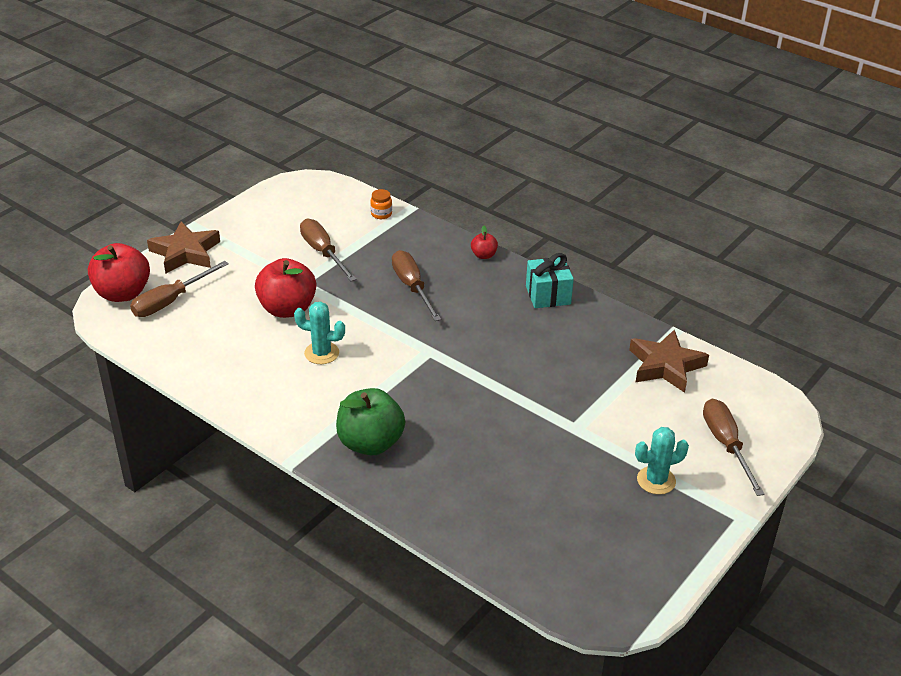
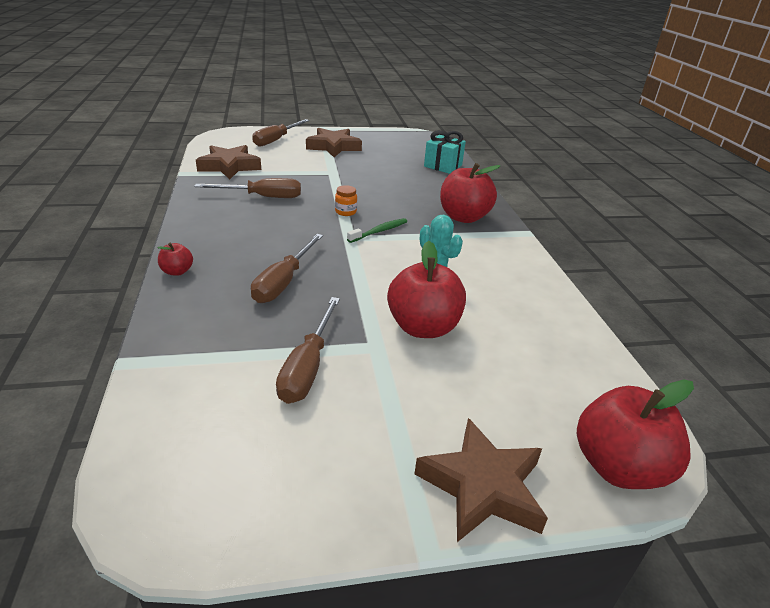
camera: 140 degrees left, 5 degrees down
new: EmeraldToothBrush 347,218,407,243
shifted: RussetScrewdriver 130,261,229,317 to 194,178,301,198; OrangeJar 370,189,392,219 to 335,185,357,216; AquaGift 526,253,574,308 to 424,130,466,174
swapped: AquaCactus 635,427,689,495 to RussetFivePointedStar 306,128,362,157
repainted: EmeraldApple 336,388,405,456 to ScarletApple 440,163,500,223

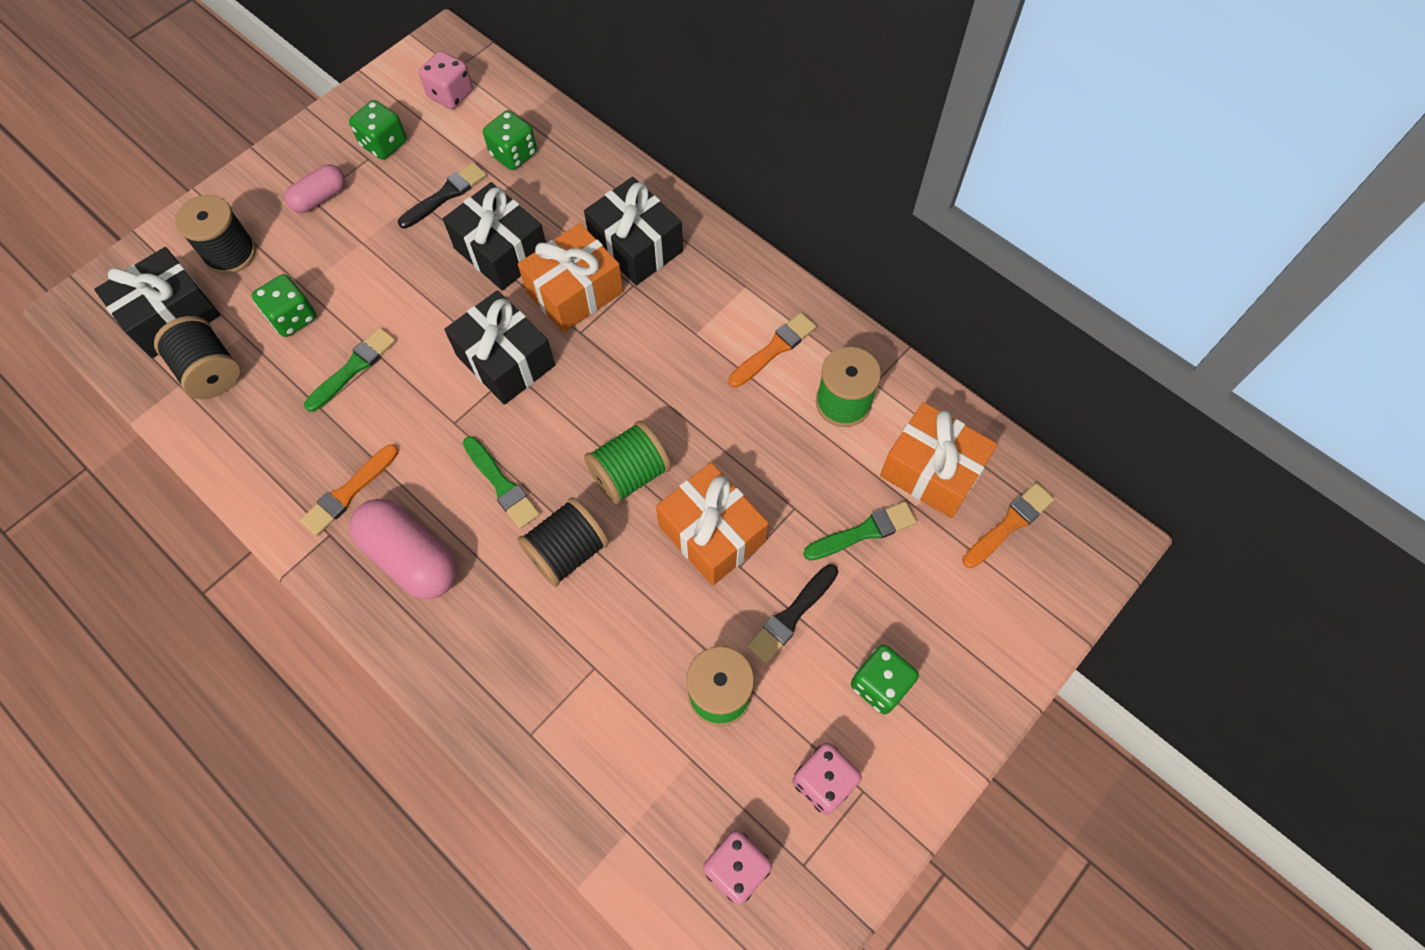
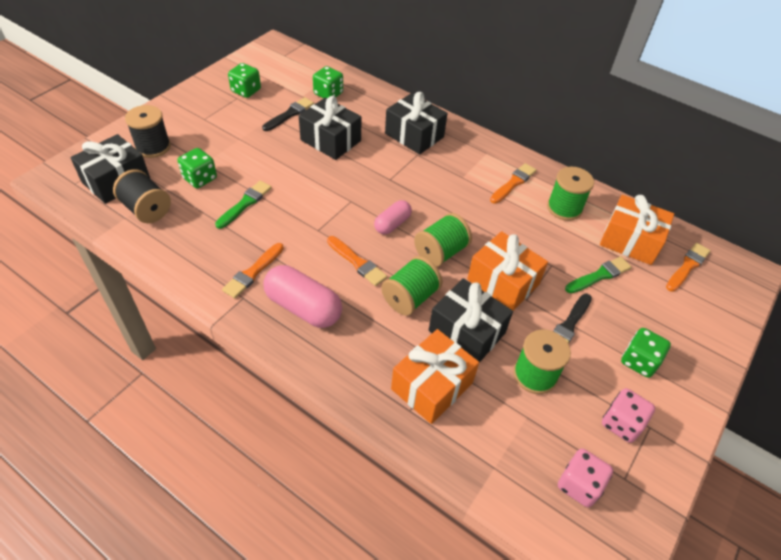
camera: 10 degrees left, 15 degrees down
gone: PinkGameDie 419,51,473,109
shifted: PinkPillShape 285,164,345,213 to 374,200,412,235; OrangeGift 518,223,623,333 to 391,329,479,424; BlackGift 444,290,555,405 to 429,278,513,363
repainted: EmeraldPaintbrush 463,436,540,529 to OrangePaintbrush 327,236,387,286; BlackReelOfThread 518,497,609,587 to EmeraldReelOfThread 381,256,443,316

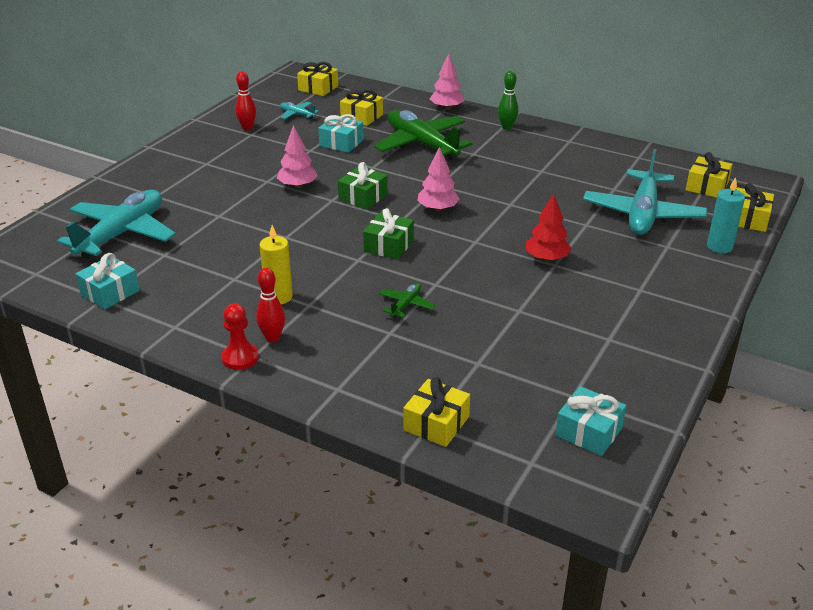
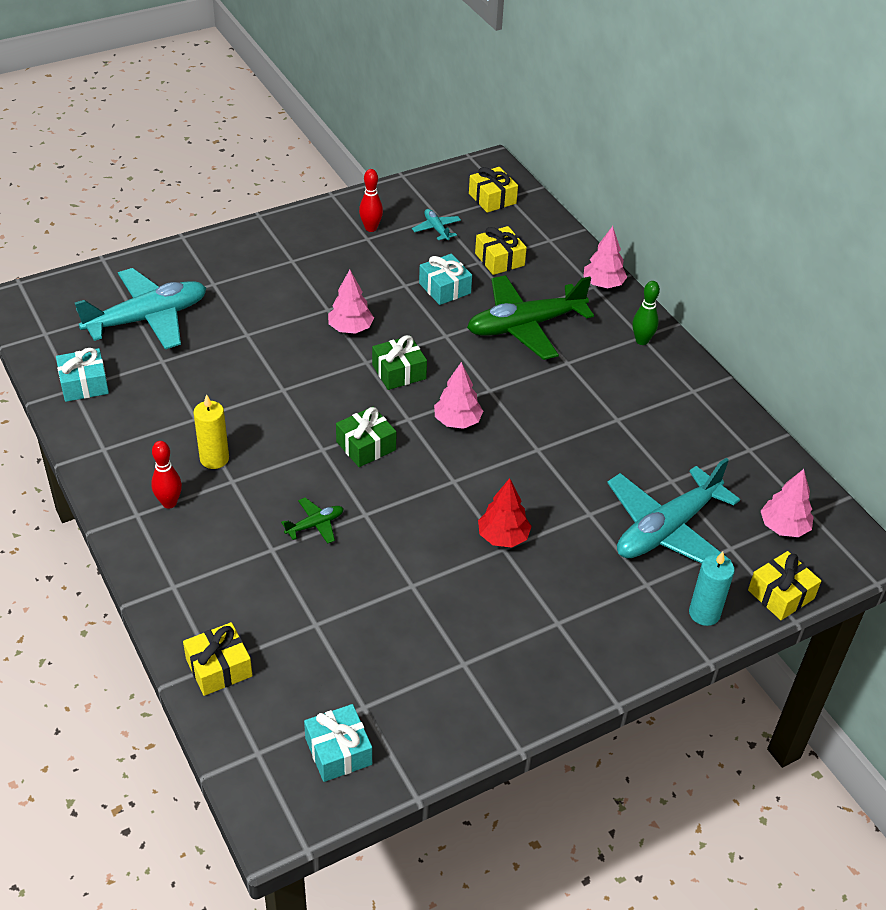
camera: 30 degrees right, 10 degrees up
gone: ScarletGamePawn 221,304,259,370
swapped: GoldenGift 686,152,733,198 to PinkToyTree 761,469,814,537
rotated: EmeraldPlane 374,110,472,161 = 467,275,594,360 105 degrees counterclockwise

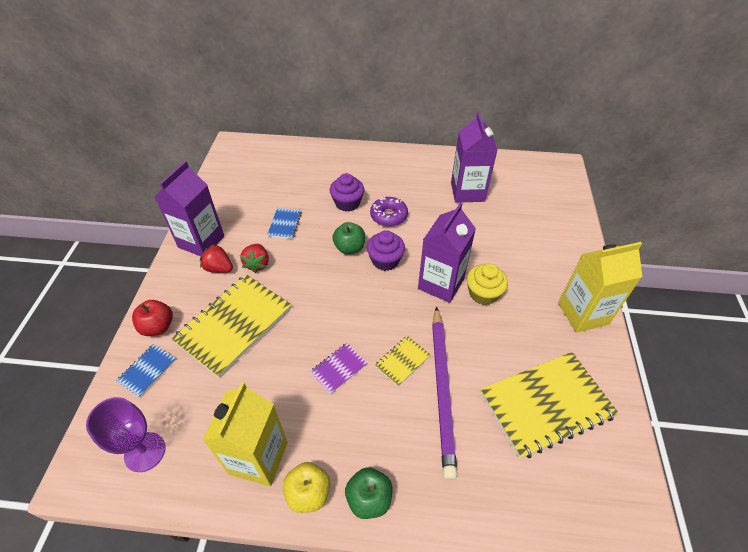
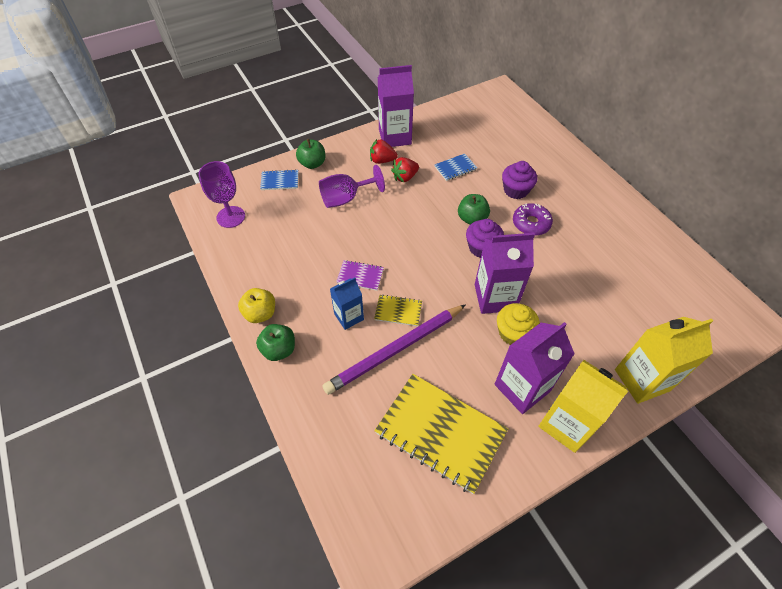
camera: 55 degrees right, 5 degrees up
new: RoyalBlueJuiceCarton 330,277,364,330
shifted: RoyalPurpleJuiceCarton 451,112,498,203 to 495,322,575,414; GoldenJuiceCarton 203,382,288,486 to 615,317,713,404
swapped: GoldenExerciseBook 171,274,292,378 to RoyalPurpleChalice 319,165,385,208
repainted: ScarletApple 132,300,173,336 to EmeraldApple 296,139,325,169
rotated: ScarletStrawberry 200,244,233,273 = 370,139,398,164 75 degrees counterclockwise

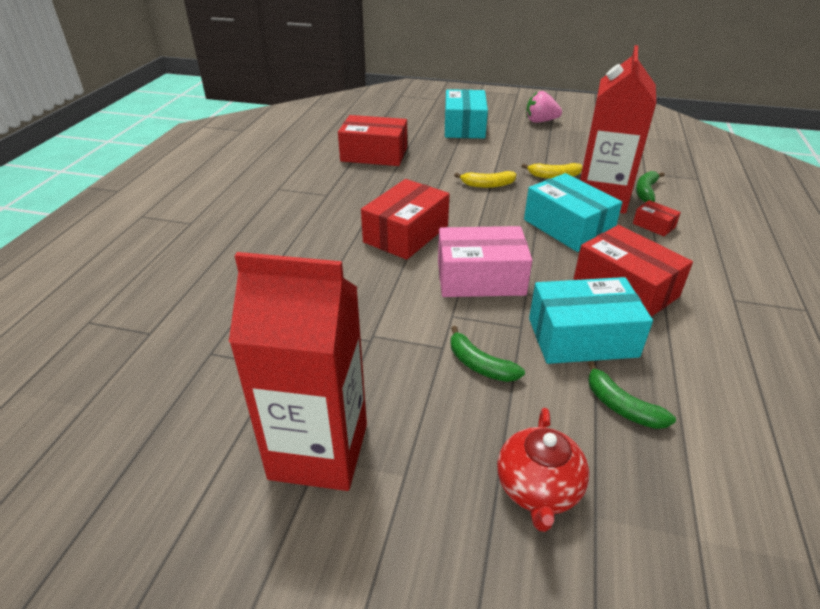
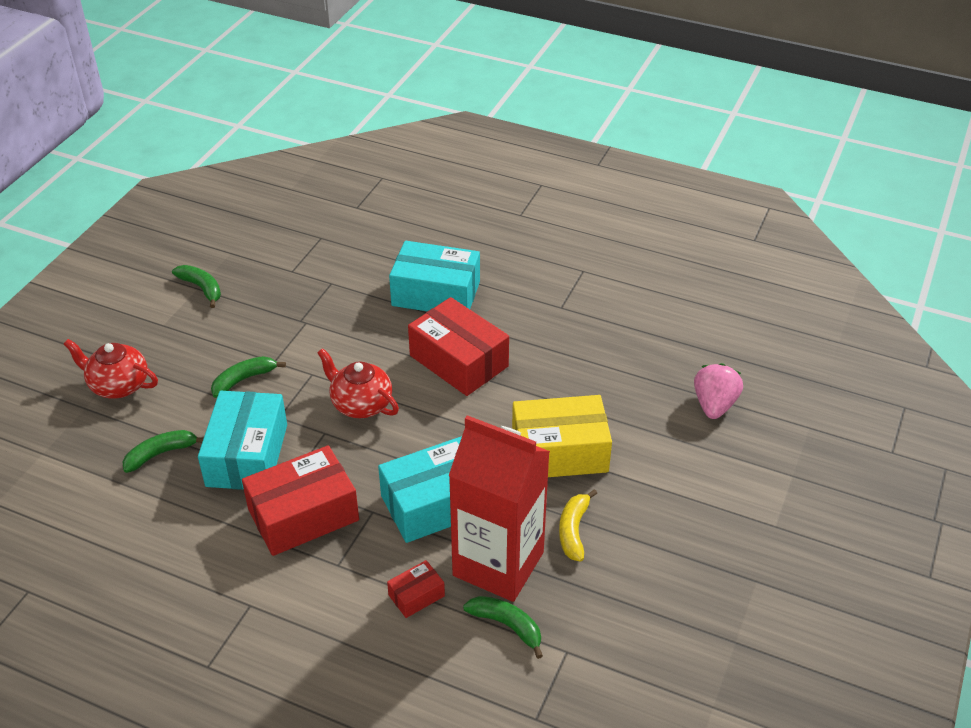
camera: 100 degrees right, 5 degrees up
gone: ScarletBox 338,115,407,166
shifted: AquaBox 445,89,488,138 to 389,241,480,311; PinkStrawberry 526,91,562,123 to 694,363,743,419
swapped: ScarletJuiceCarton 229,252,367,491 to EmeraldBanana 172,265,221,308; PinkBox 438,226,532,297 to ScarletTeaPot 317,348,399,418; GoldenBanana 454,171,516,188 to GoldenBox 512,395,612,477

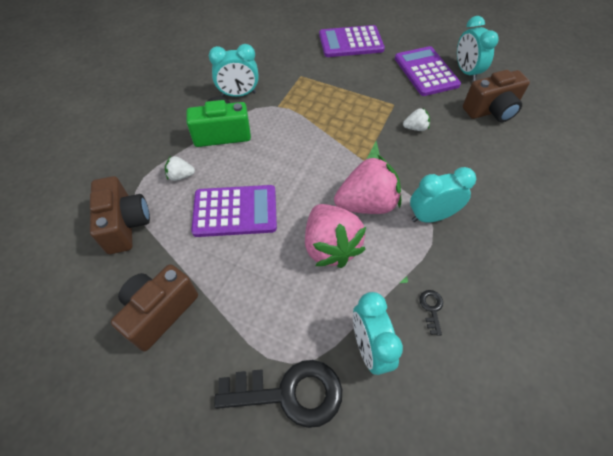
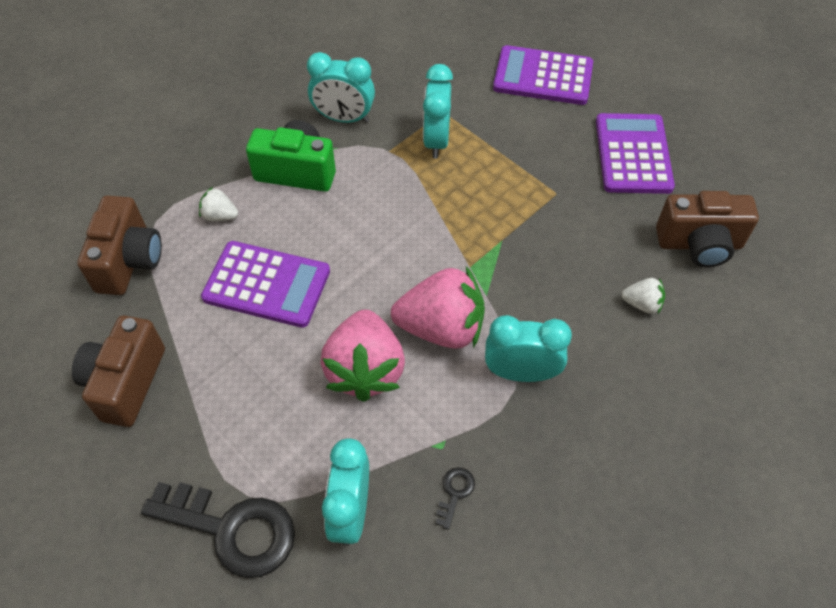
camera: 20 degrees right, 0 degrees up
shifted: AquaBedsideClock 457,16,498,81 to 423,64,453,158; SnowWhiteStrawberry 403,108,430,131 to 621,278,665,314
rotated: RussetPhotoCamera 111,264,198,351 = 72,315,165,427 45 degrees counterclockwise

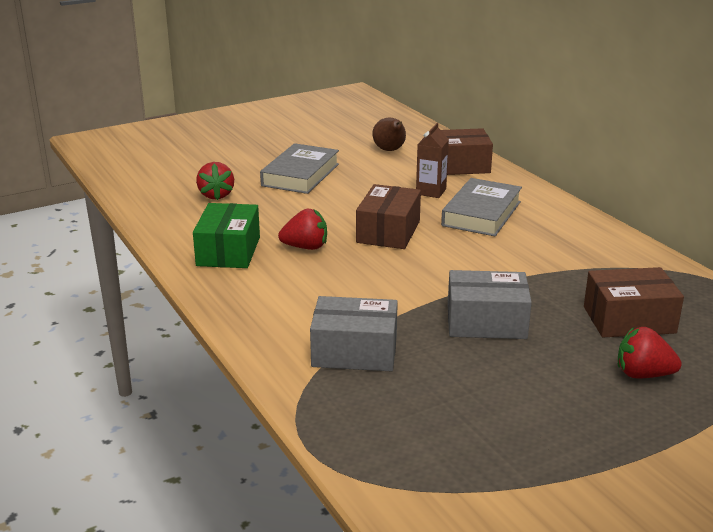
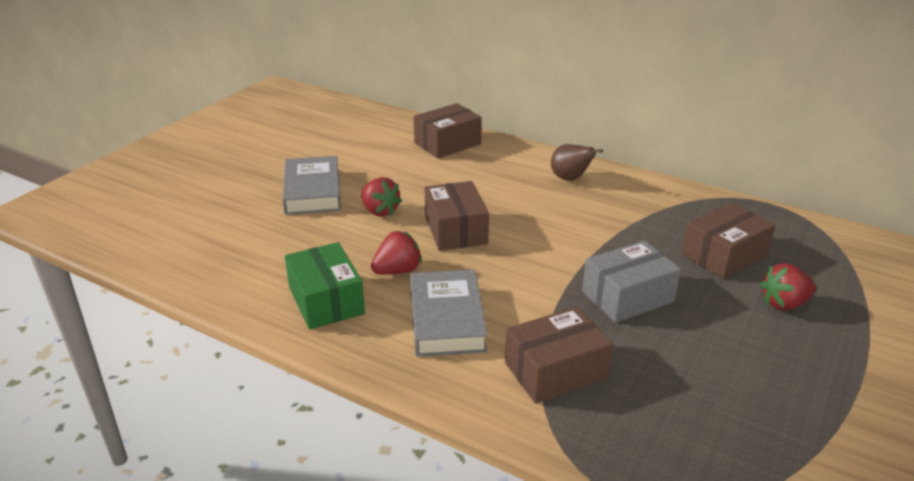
camera: 30 degrees left, 5 degrees up
gone: RussetJuiceCarton 416,123,449,198
shifted: ScarletStrawberry 196,162,234,200 to 361,177,402,217; GrayHardback 441,178,522,236 to 410,270,488,357; RussetPear 372,118,406,151 to 551,144,603,181
repainted: GrayBox 310,296,398,371 to RussetBox 505,307,613,404

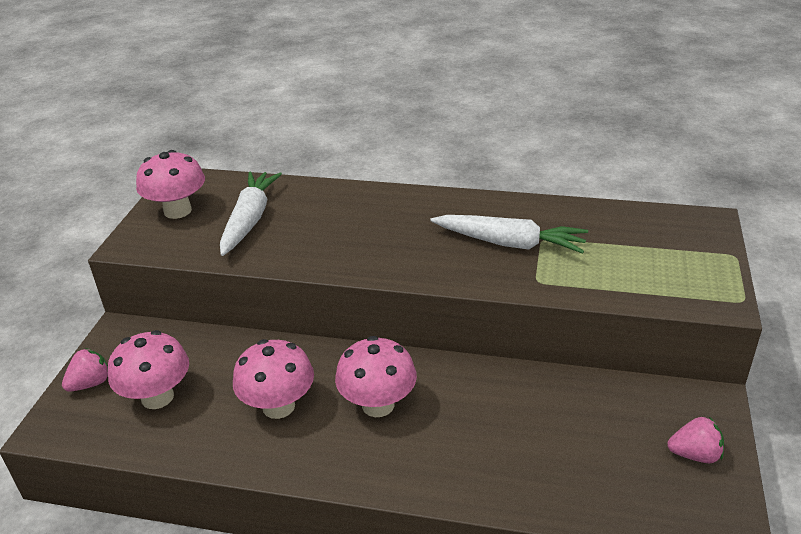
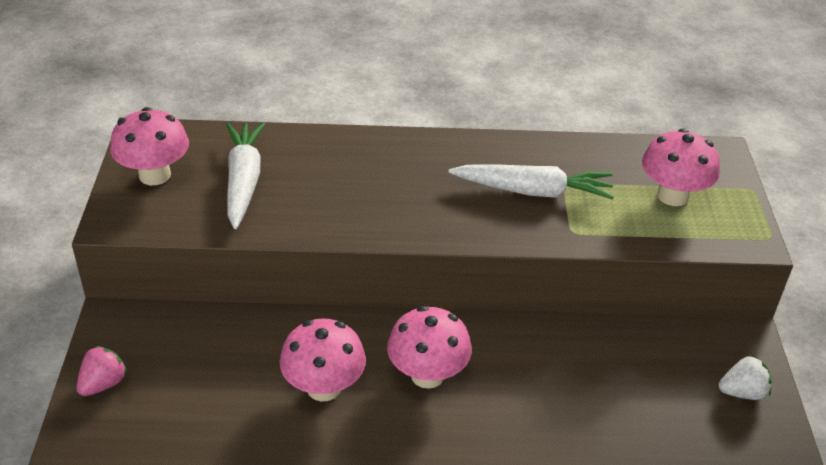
camera: 15 degrees left, 5 degrees up
shifted: PinkFungus 108,330,189,409 to 642,129,720,206
repainted: PinkStrawberry 668,417,724,463 to SnowWhiteStrawberry 719,356,771,400

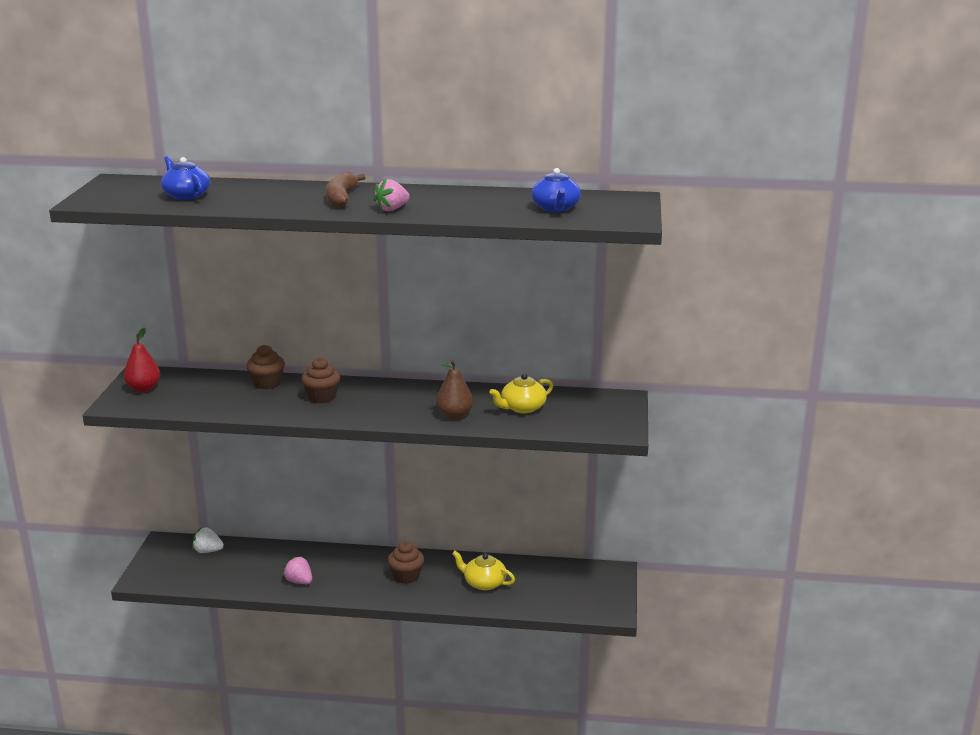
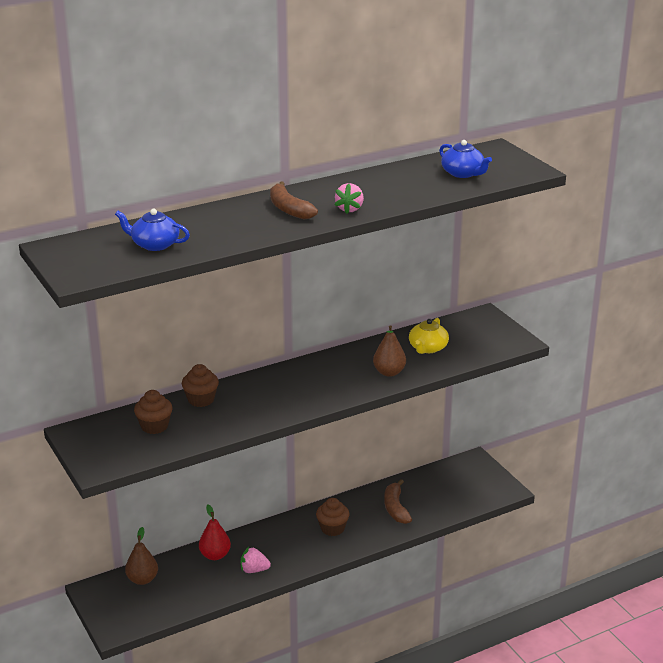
camera: 35 degrees left, 5 degrees up
shifted: RussetFairyCake 301,358,340,403 to 134,390,173,434; ScarletPear 124,328,161,392 to 199,505,231,560
swapped: SnowWhiteStrawberry 193,527,224,553 to RussetPear 125,527,158,585; GoldenTeaPot 452,551,515,590 to RussetBanana 384,479,412,524

